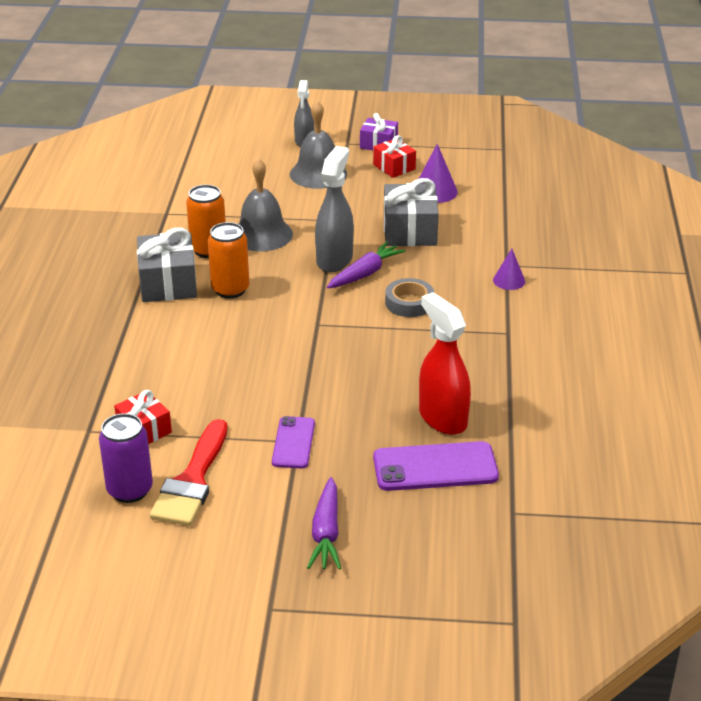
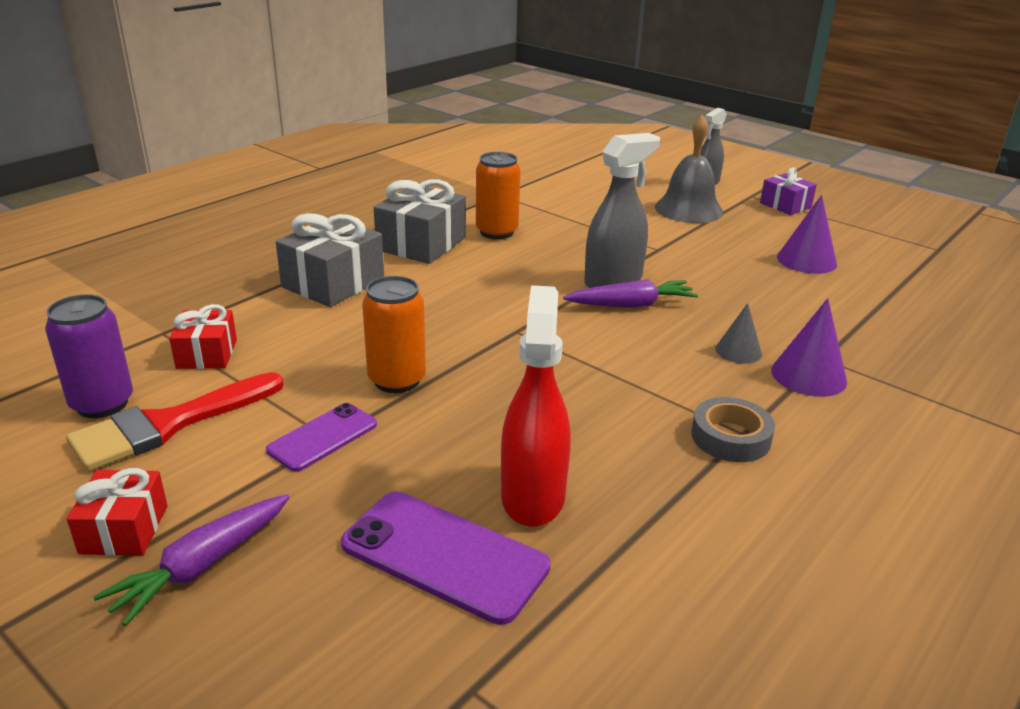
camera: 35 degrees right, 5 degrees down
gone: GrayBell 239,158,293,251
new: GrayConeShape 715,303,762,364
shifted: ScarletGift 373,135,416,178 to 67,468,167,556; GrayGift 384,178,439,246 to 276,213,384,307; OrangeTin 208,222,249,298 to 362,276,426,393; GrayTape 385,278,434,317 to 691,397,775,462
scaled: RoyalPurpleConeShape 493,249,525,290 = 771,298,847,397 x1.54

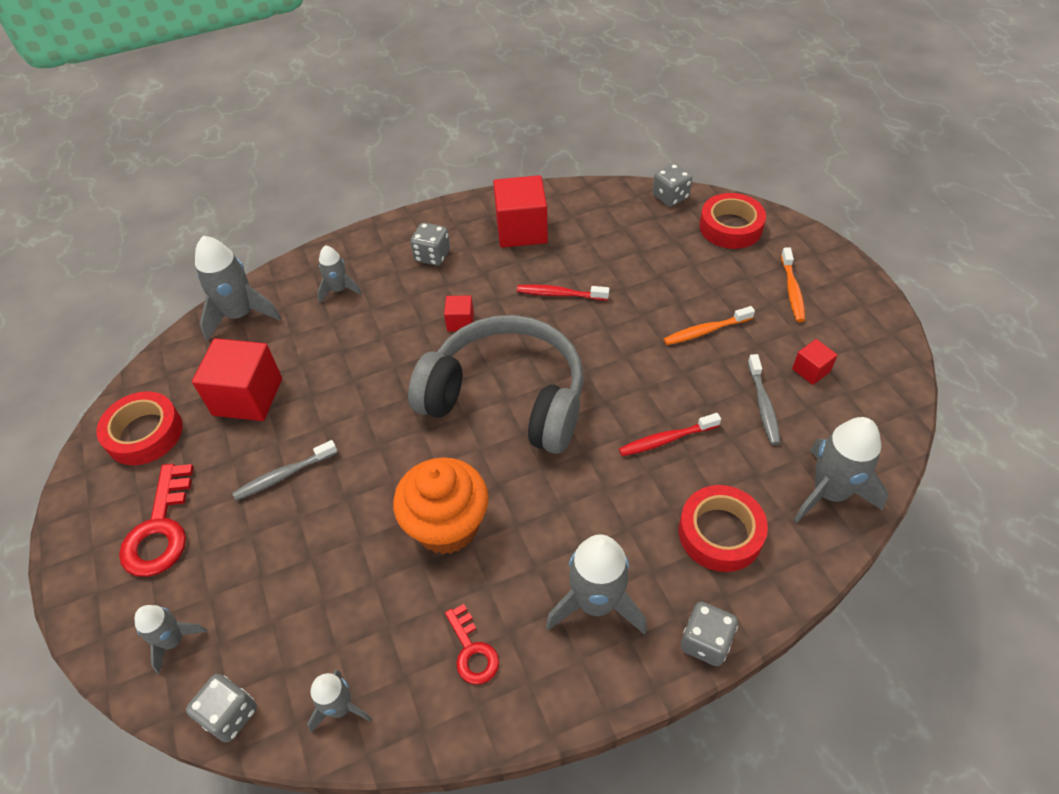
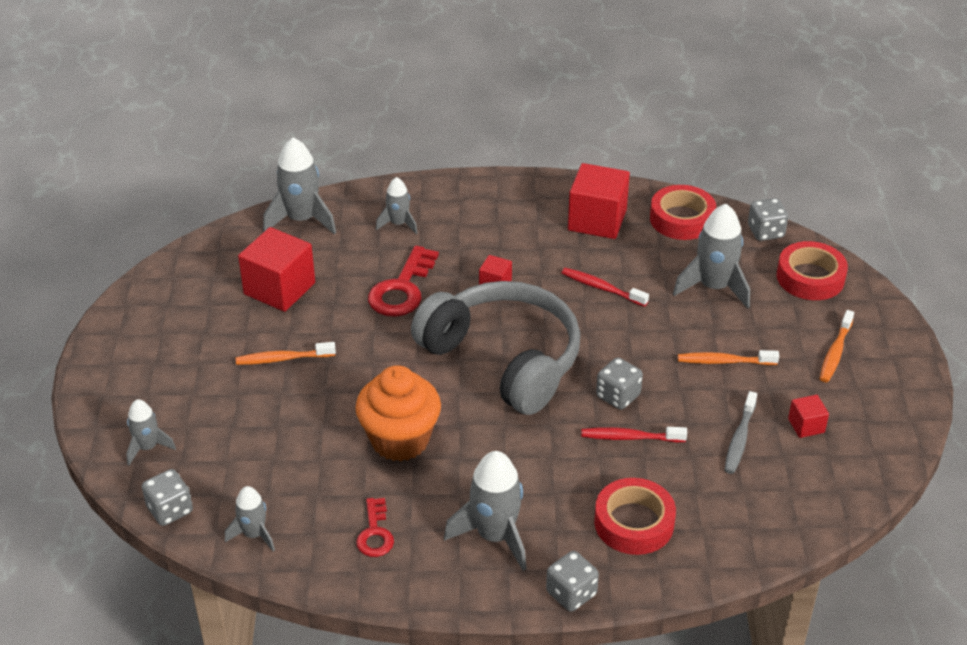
camera: 20 degrees right, 10 degrees down
shifted: ScarletKey 119,464,194,577 to 368,246,439,317; GrayGameDie 411,223,450,266 to 596,357,643,410; ScarletTape 97,391,183,465 to 650,185,716,240; GrayToyRocket 794,417,888,523 to 673,204,750,309
repainted: GrayToothBrush 232,440,338,501 to OrangeToothBrush 236,342,336,365

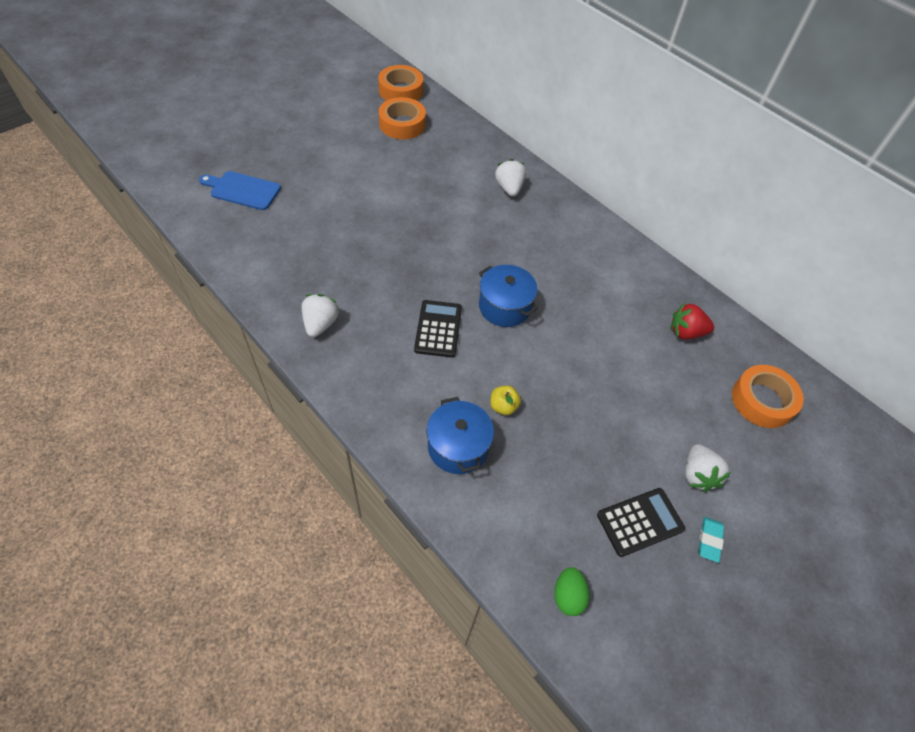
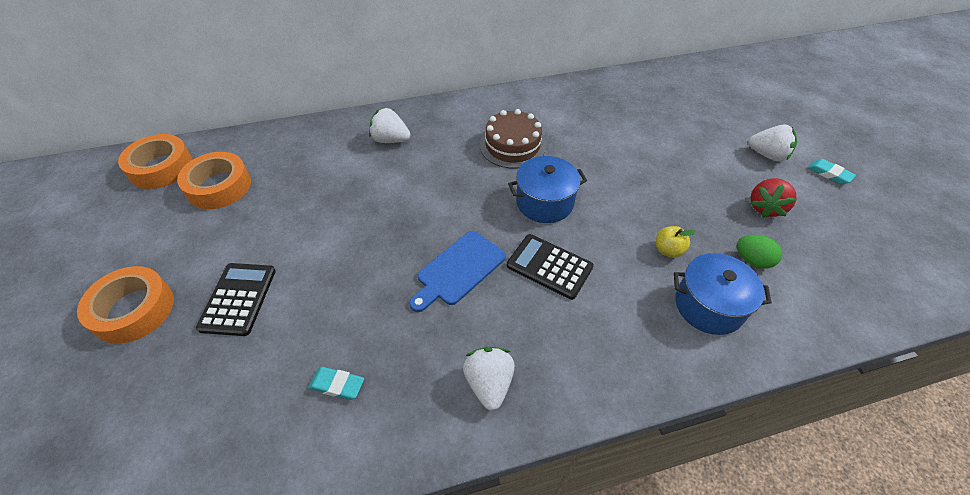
camera: 60 degrees left, 5 degrees down
new: AquaEraser 308,367,364,400; RussetCake 480,109,546,169
shifted: OrangeTape 732,365,804,428 to 77,266,174,344; BlackCalculator 597,488,685,557 to 196,263,276,336; RoyalBlueBreadBoard 199,171,281,210 to 409,231,506,312; EmeraldEgg 554,567,589,616 to 737,235,782,269; ScarletStrawberry 671,303,714,340 to 750,178,796,218
rotated: SnowWhiteStrawberry 302,294,340,337 = 463,347,515,411 45 degrees clockwise

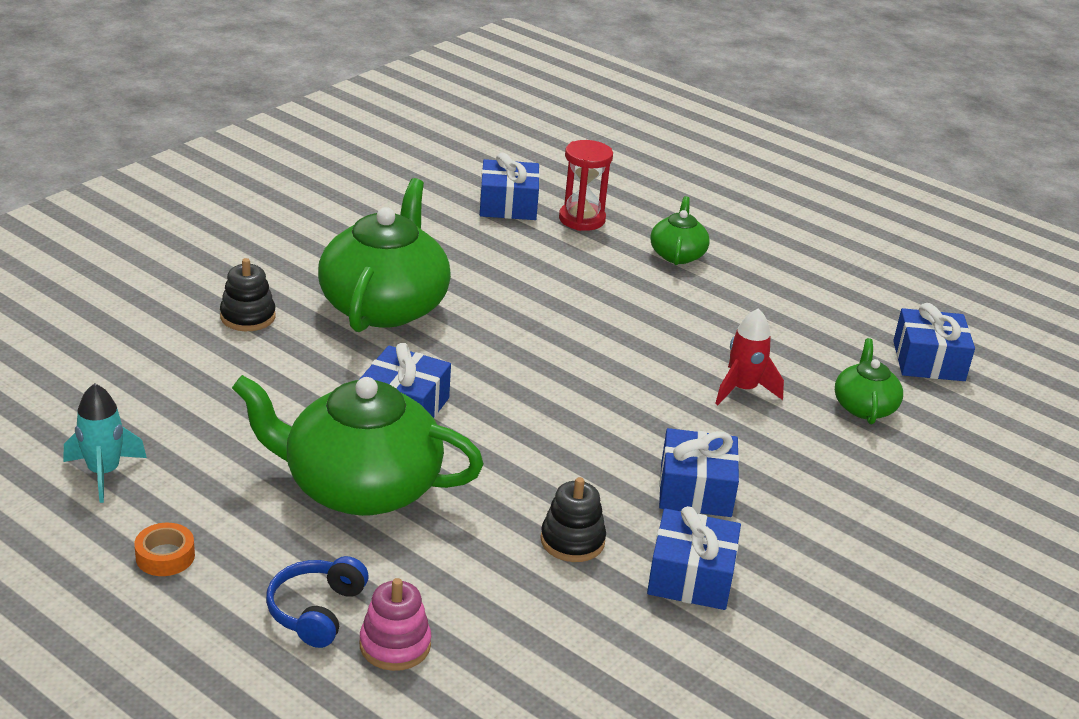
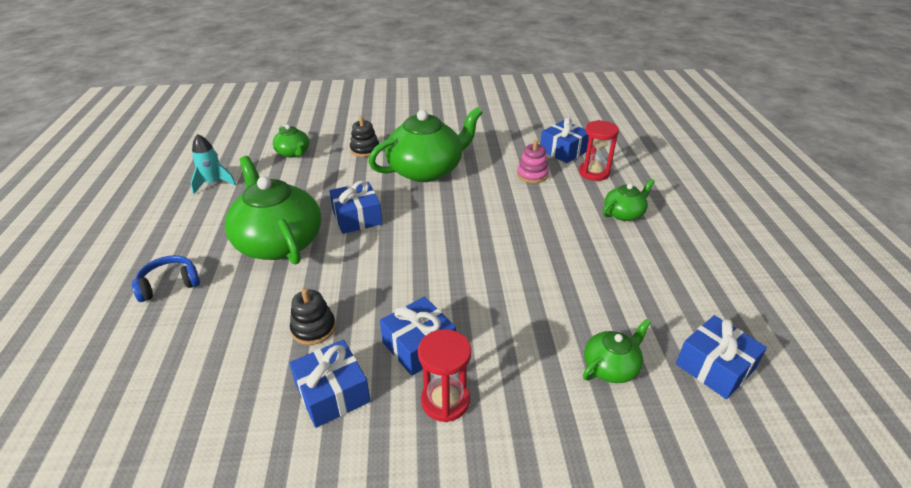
camera: 50 degrees right, 5 degrees up
gone: OrangeTape 134,523,195,576; ScarletToyRocket 715,308,784,405
new: EmeraldTeaPot 273,125,309,158; ScarletSandTimer 418,329,471,422
shifted: PinkStackingToy 360,578,431,671 to 517,140,549,183

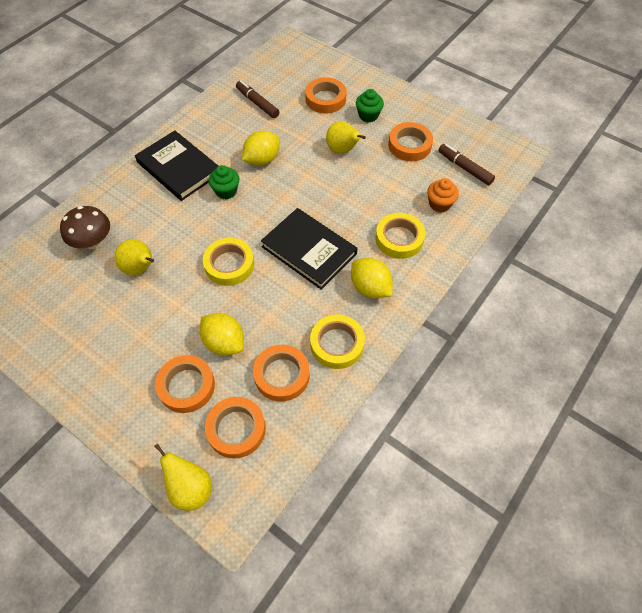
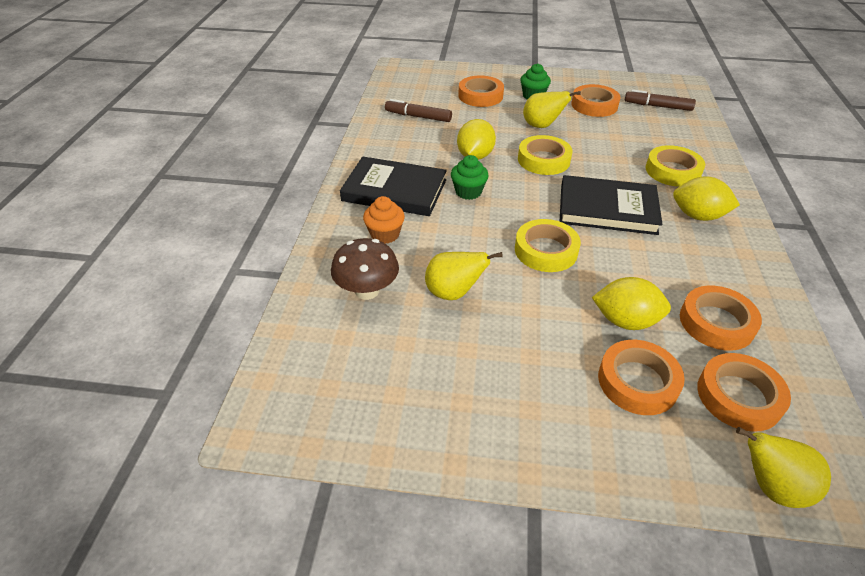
camera: 30 degrees left, 15 degrees down
shifted: OrangeFairyCake 427,178,459,213 to 363,196,405,244; GoldenTape 310,315,365,369 to 518,135,573,175

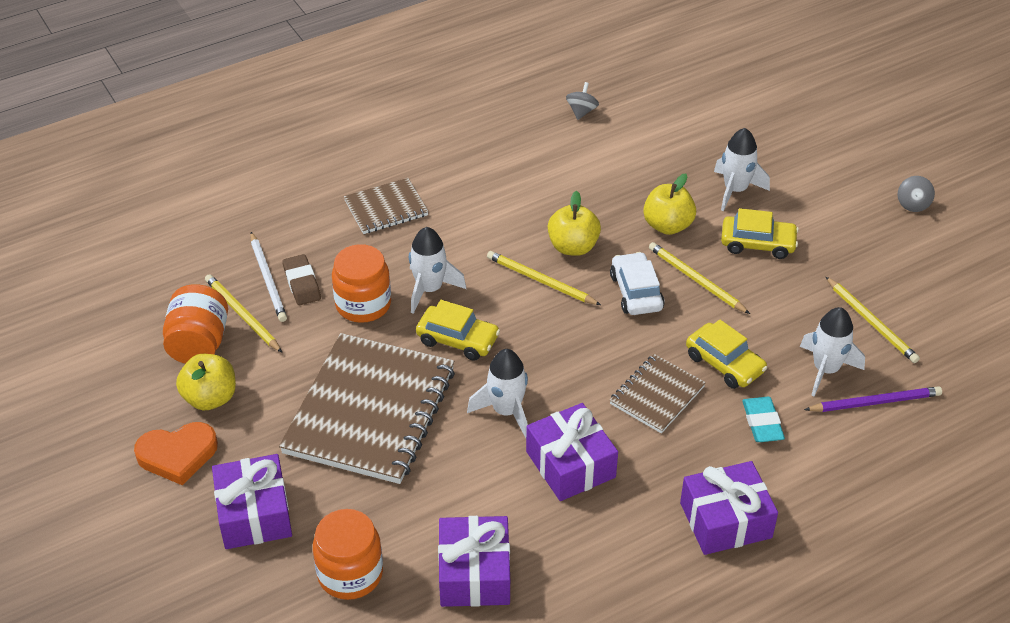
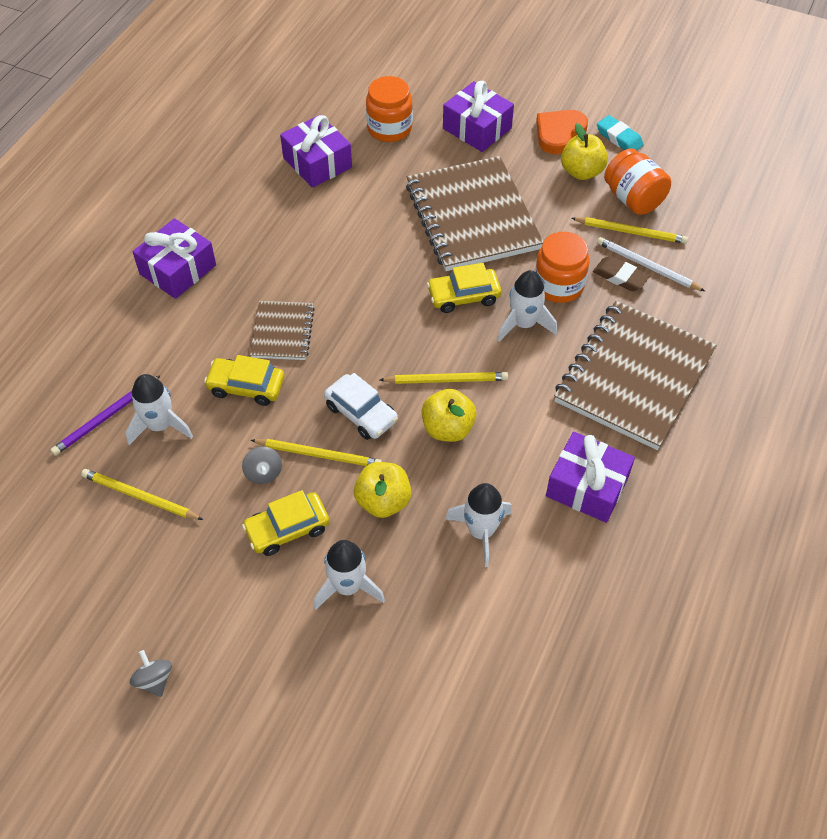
camera: 145 degrees right, 10 degrees up
shifted: GrayWhirligig 566,82,599,120 to 242,446,282,484; SnowWhiteToyRocket 467,349,528,438 to 445,483,512,567; RoyalPurpleGift 526,403,618,501 to 546,432,635,523; AquaEraser 742,397,785,442 to 597,115,644,150
scaled: RussetExerciseBook 344,178,429,234 = 554,301,717,450 x1.98

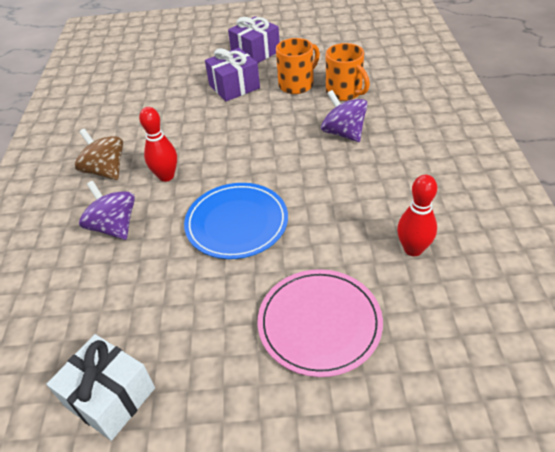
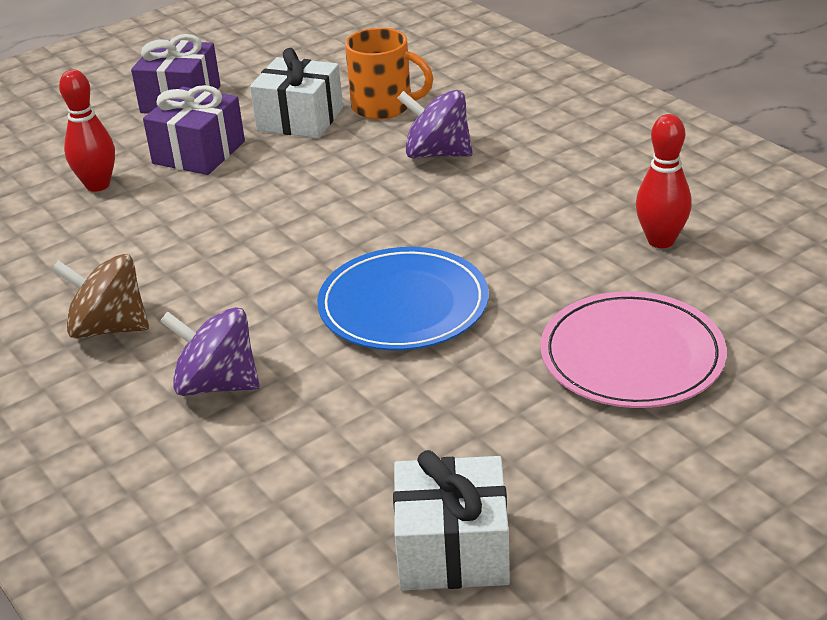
camera: 35 degrees left, 10 degrees down
shifted: ScarletBowlingPin 139,107,177,182 to 59,69,115,192
swapped: OrangeCoffeeMug 276,38,320,94 to SnowWhiteGift 250,48,343,138

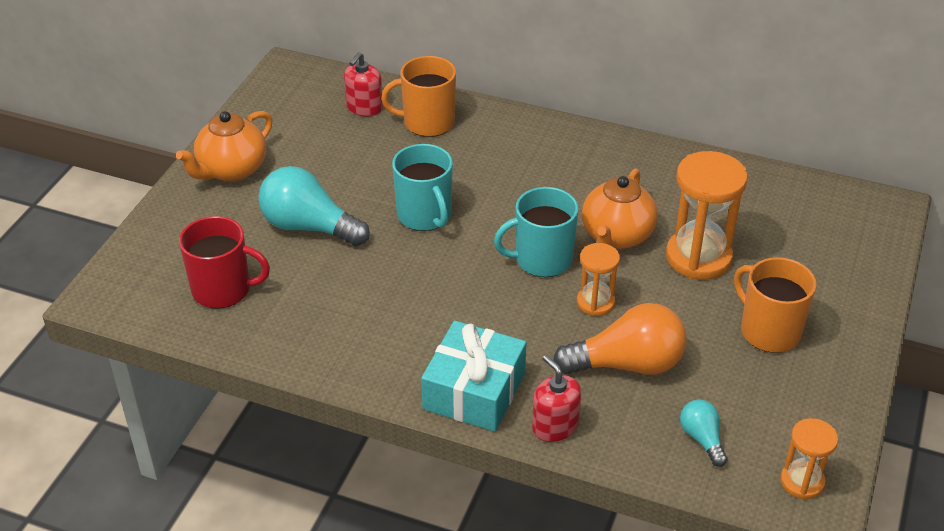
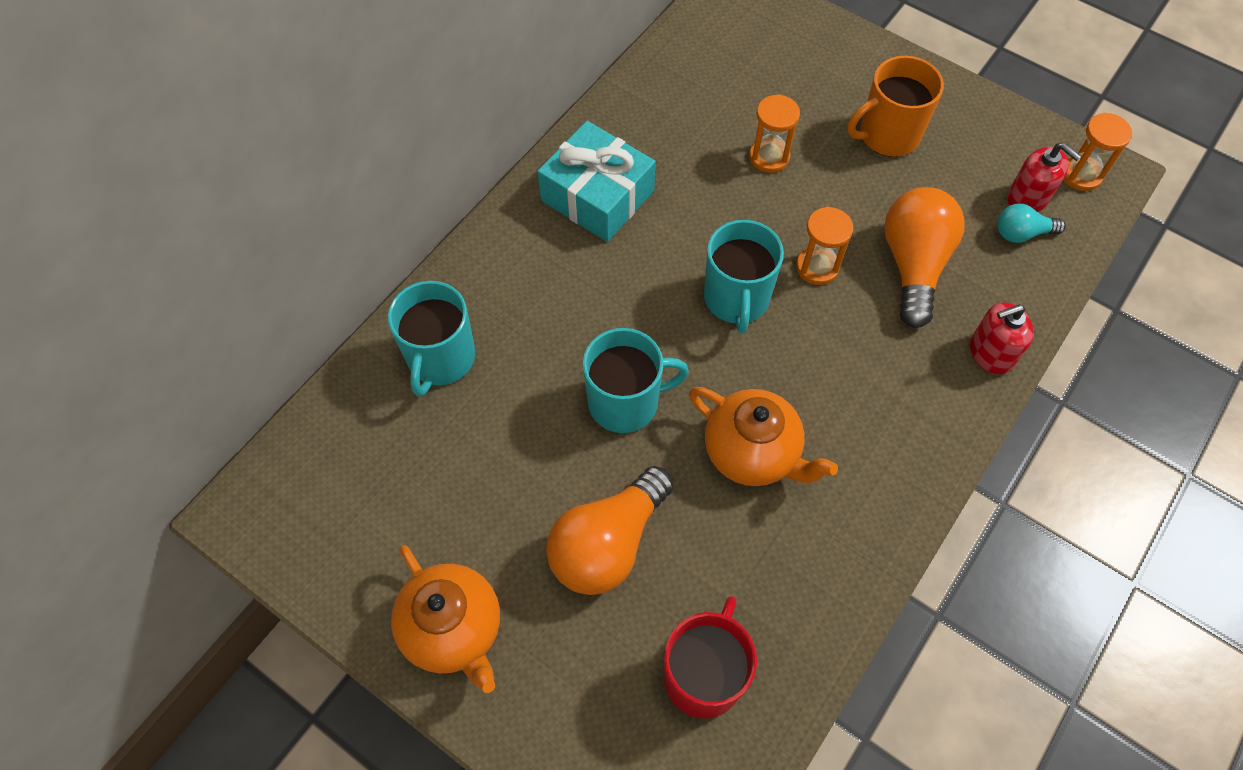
camera: 75 degrees left, 20 degrees up
shifted: AquaGift 421,321,526,432 to 537,121,656,242; OrangeTeaPot 582,168,658,249 to 689,387,838,486; ScarletSoapDispenser 344,52,383,116 to 1008,143,1082,212
repainted: OrangeCoffeeMug 381,56,456,137 to AquaCoffeeMug 388,281,475,397; AquaLightBulb 258,166,370,246 to OrangeLightBulb 546,466,674,595
scaled: OrangeSandTimer 666,151,748,280 = 749,94,800,173 x0.56

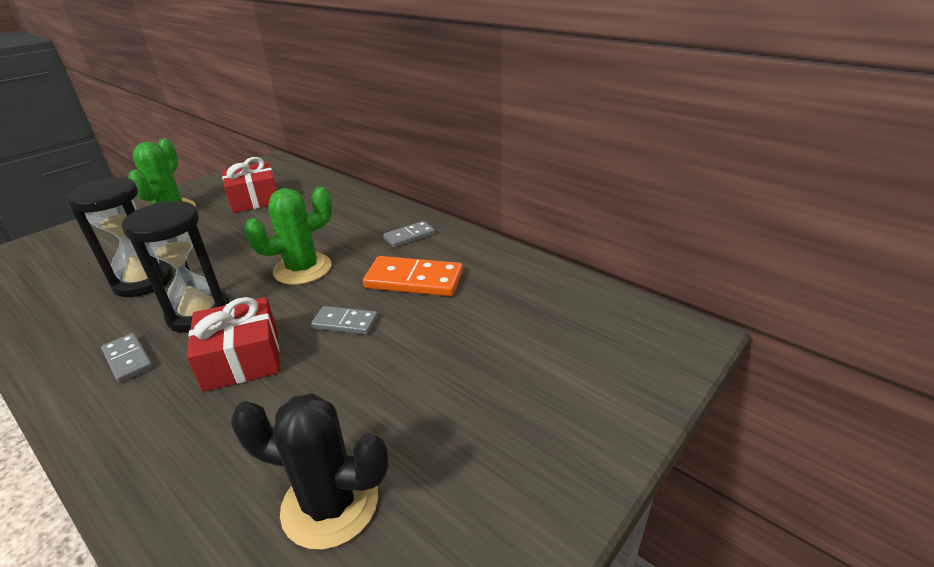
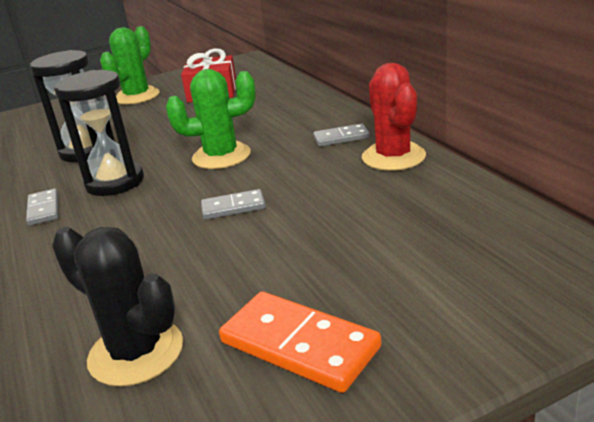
camera: 25 degrees right, 5 degrees down
gone: ScarletGift 187,297,280,392
new: ScarletCactus 362,63,426,171
shifted: OrangeDominoPiece 363,256,463,296 to 219,292,382,393
rotated: GrayDominoPiece 311,306,378,335 = 201,189,266,220 45 degrees counterclockwise

